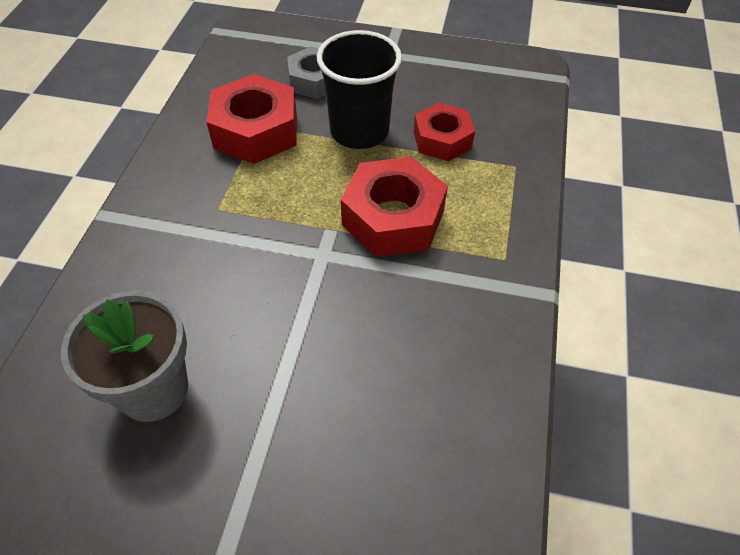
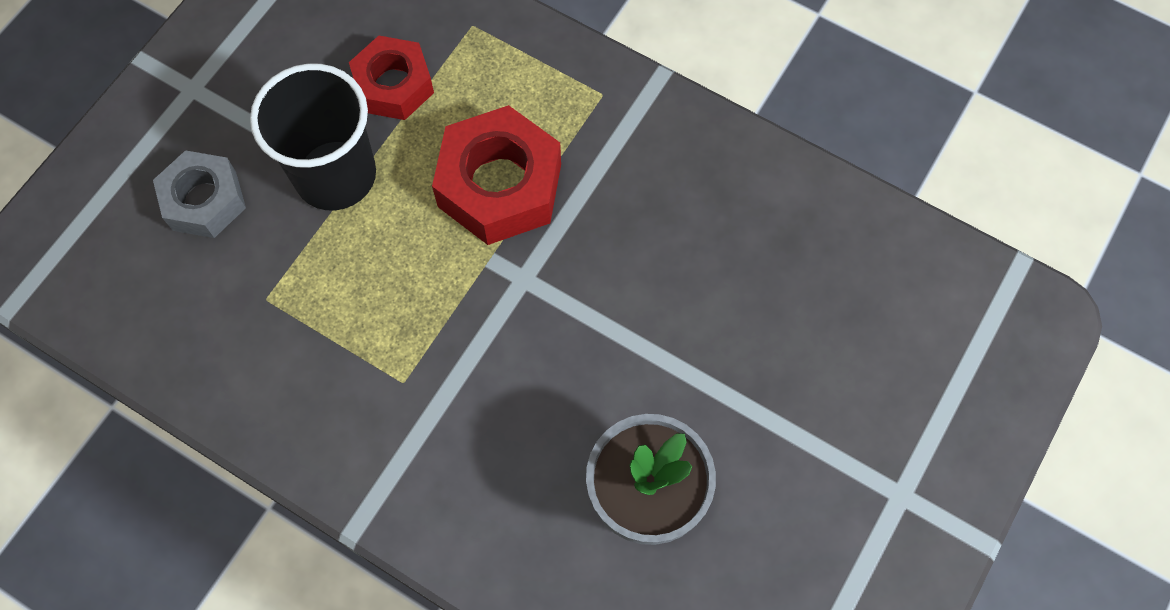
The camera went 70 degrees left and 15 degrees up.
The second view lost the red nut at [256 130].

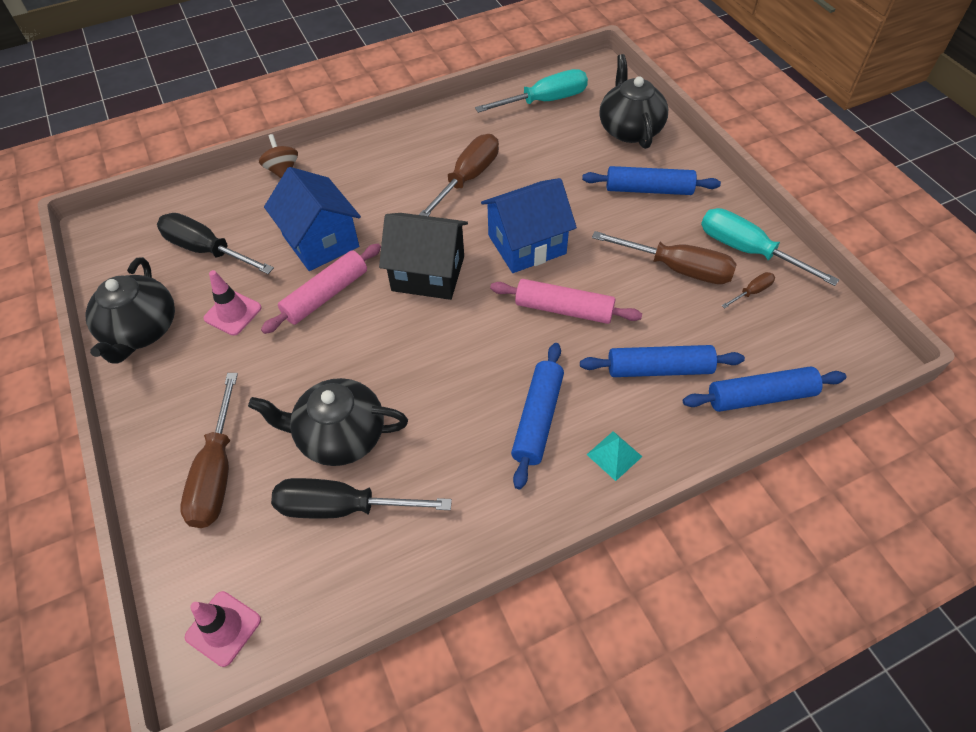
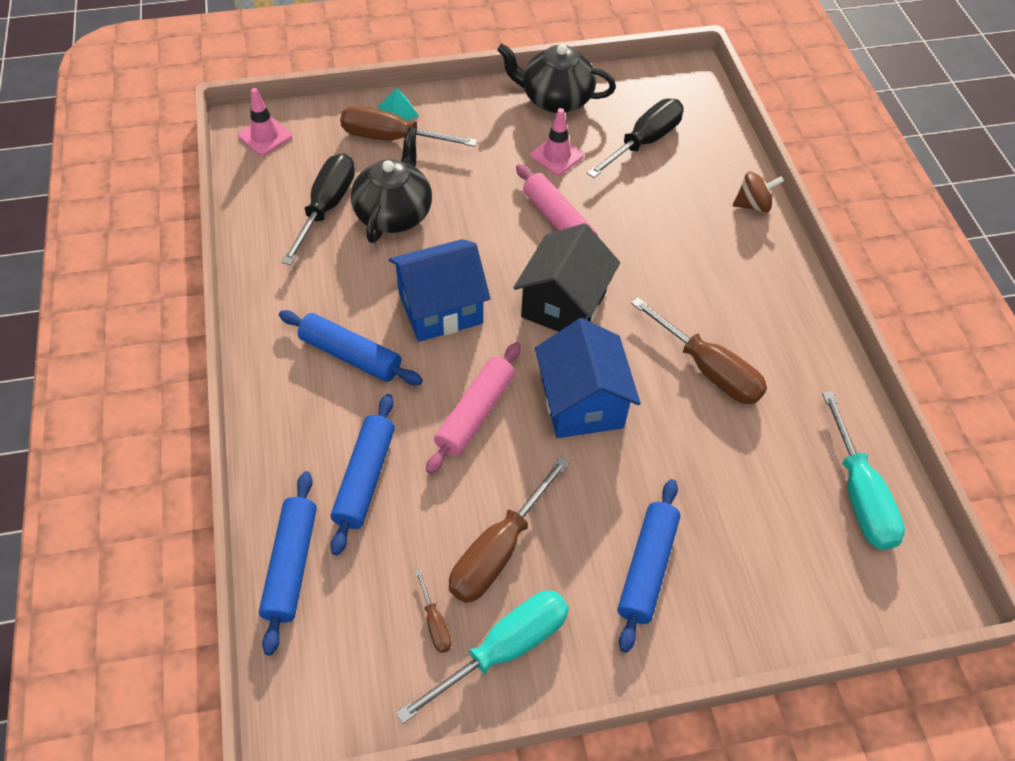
The camera went 100 degrees right and 0 degrees up.
The second view lost the black teapot at [629 129].
The blue house ended up elsewhere, having gone from [321 241] to [440 308].
The turquoise pyramid ended up elsewhere, having gone from [614 455] to [398 111].

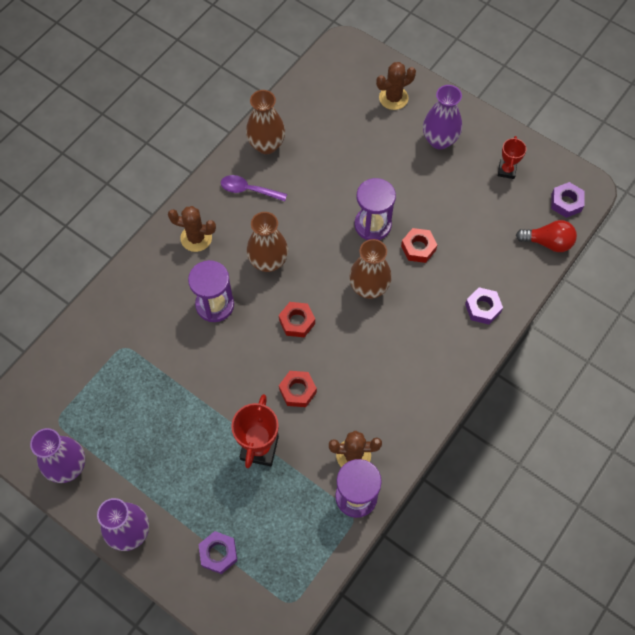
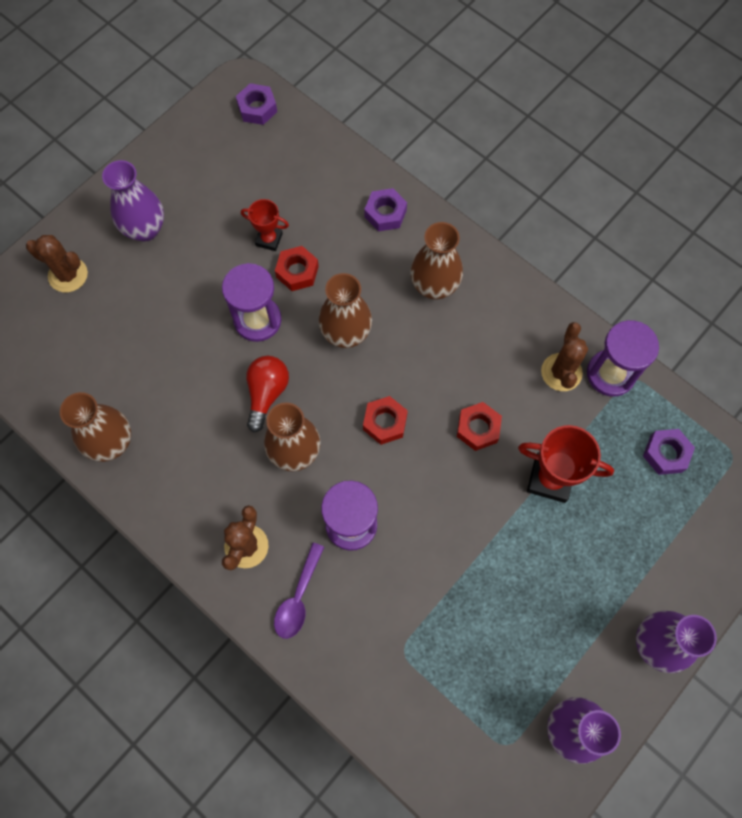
The camera went 85 degrees left and 5 degrees up.
The brown cactus at [393 98] ended up facing another way, 45 degrees counterclockwise from before.
The red trophy ended up elsewhere, having gone from [506 170] to [269 239].
The purple spoon ended up elsewhere, having gone from [248 190] to [298 598].
The red light bulb ended up elsewhere, having gone from [548 242] to [266 393].
The purple nut ended up elsewhere, having gone from [218 553] to [666 454].
The second view gained the brown vase at [434 286].

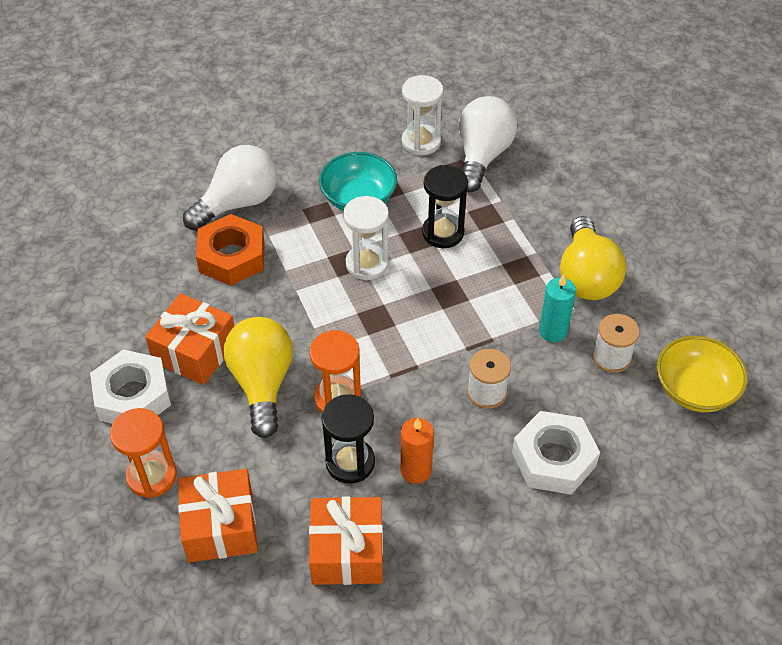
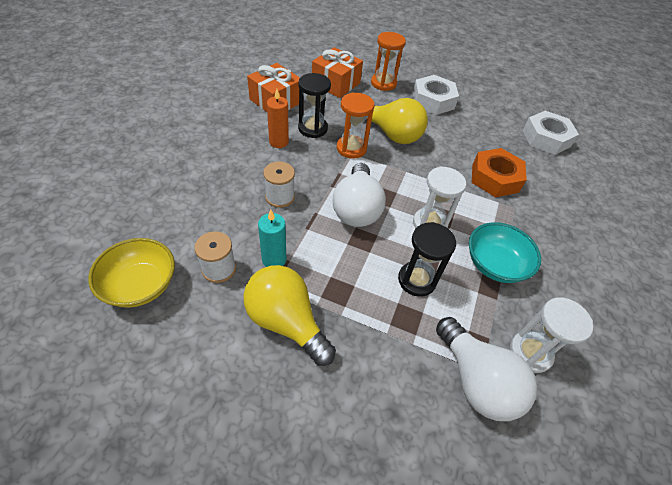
The camera went 130 degrees right and 0 degrees up.
The white light bulb ended up elsewhere, having gone from [238 203] to [356 208].
The second view lost the orange gift at [195 351].
The white nut ended up elsewhere, having gone from [553 459] to [546 138].

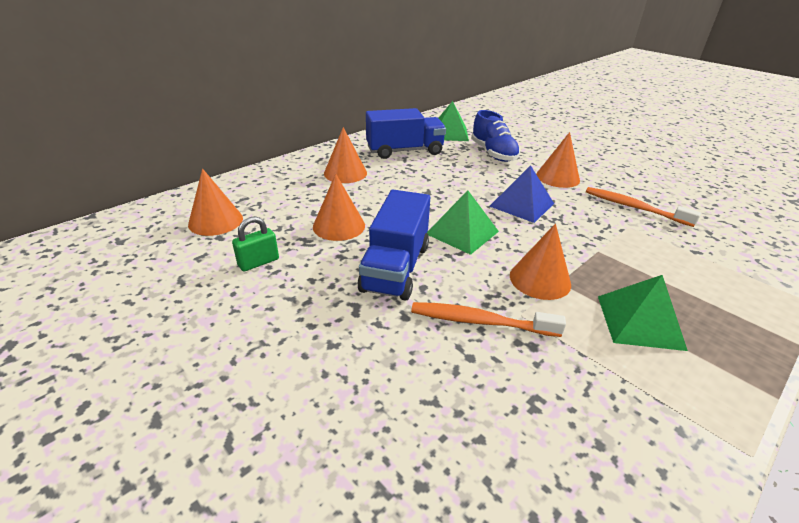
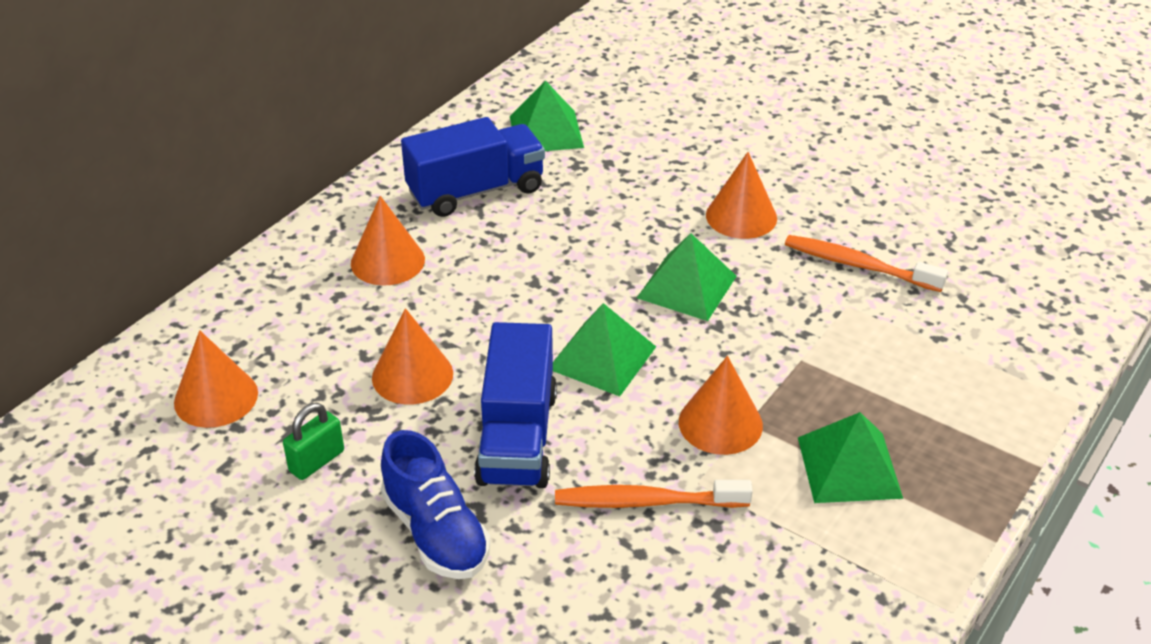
The camera went 10 degrees left and 5 degrees up.
The blue shoe ended up elsewhere, having gone from [493 153] to [436 532].
What was the blue pyramid at [521 205] turned into the green pyramid at [686 287].

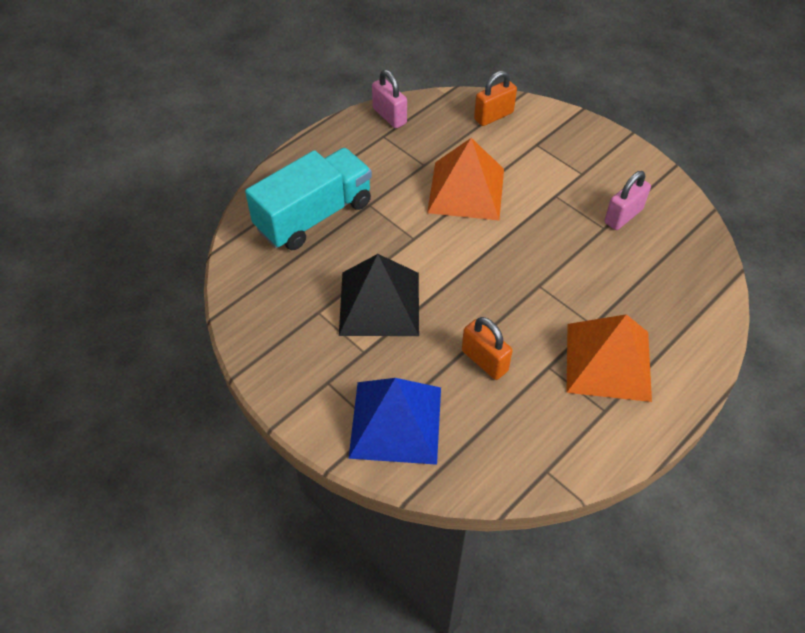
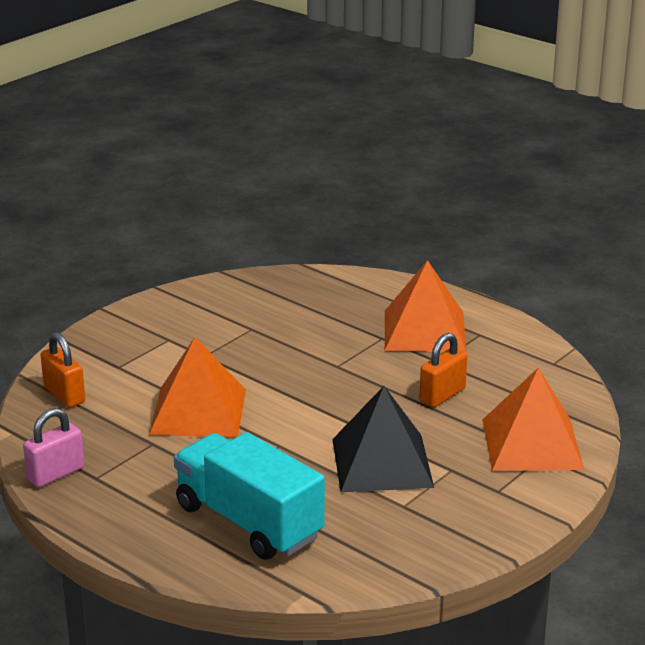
The camera went 95 degrees left and 25 degrees down.
The second view lost the pink padlock at [623 216].
What was the blue pyramid at [396 422] turned into the orange pyramid at [532 444].

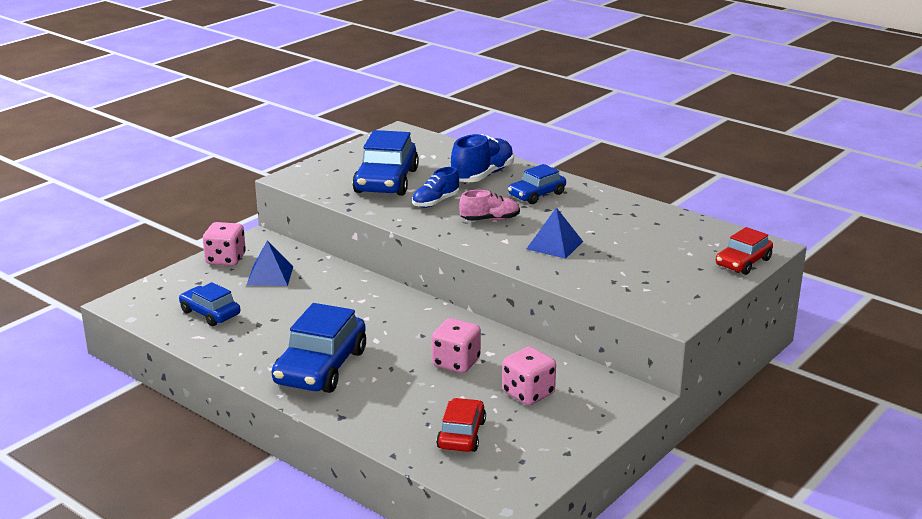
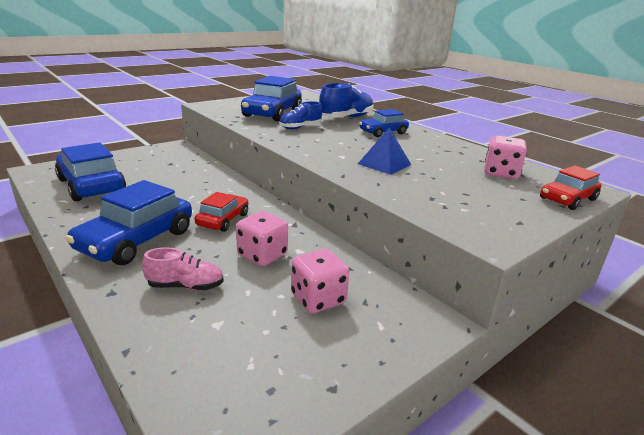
The camera went 10 degrees right and 0 degrees up.
The pink shoe ended up elsewhere, having gone from [490 219] to [186 286].
The pink dice ended up elsewhere, having gone from [225 259] to [500 173].
The second view lost the blue pyramid at [270 276].
The size of the blue car at [210 313] changed by a factor of 1.71.
The red car ended up elsewhere, having gone from [461 434] to [223 220].

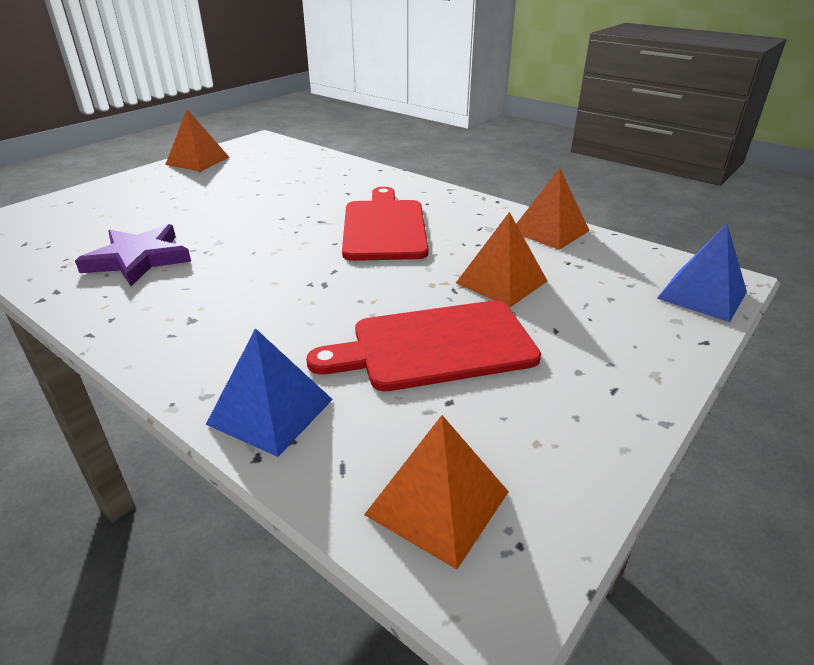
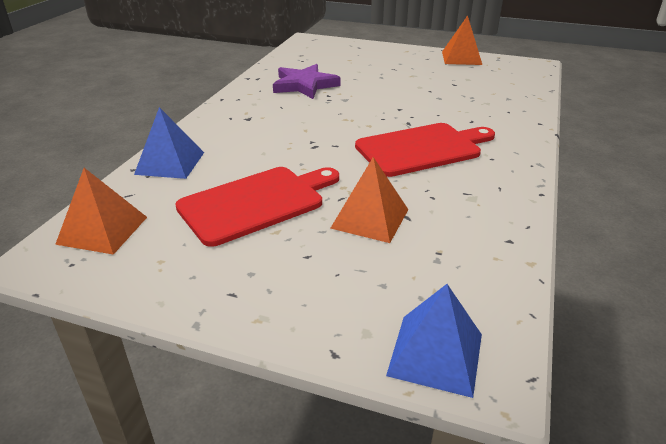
The camera went 70 degrees right and 0 degrees up.
The second view lost the orange pyramid at [549 231].
The red cutting board at [435 346] ended up facing another way, 90 degrees clockwise from before.

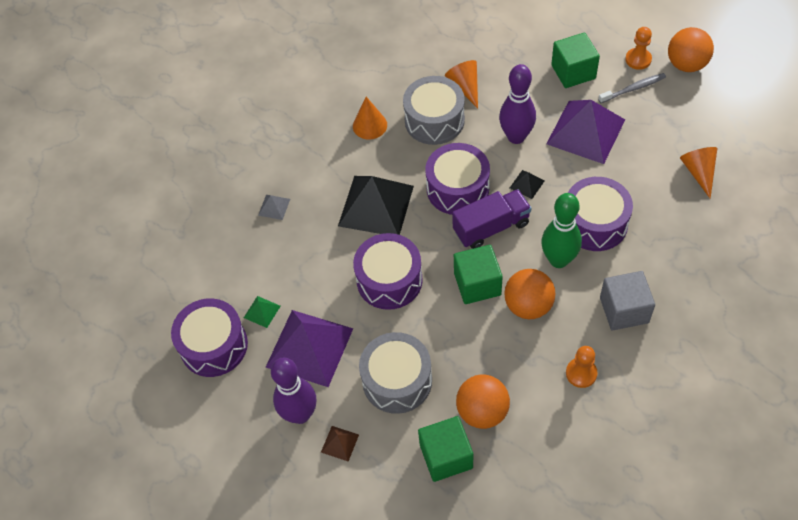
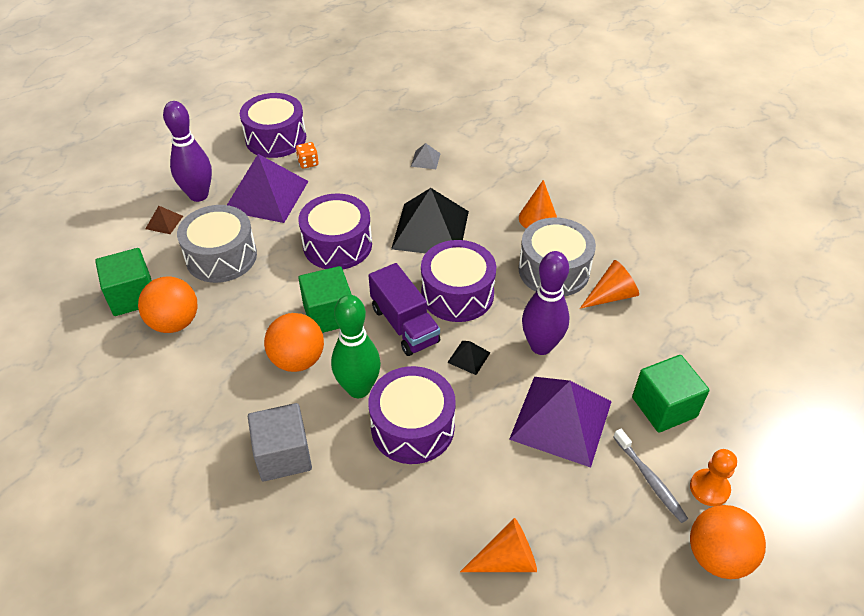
The camera went 80 degrees right and 10 degrees down.
Where the green pyramid stood at [262 311], the orange dice came to stand at [308 163].
The second view lost the orange pawn at [581 373].

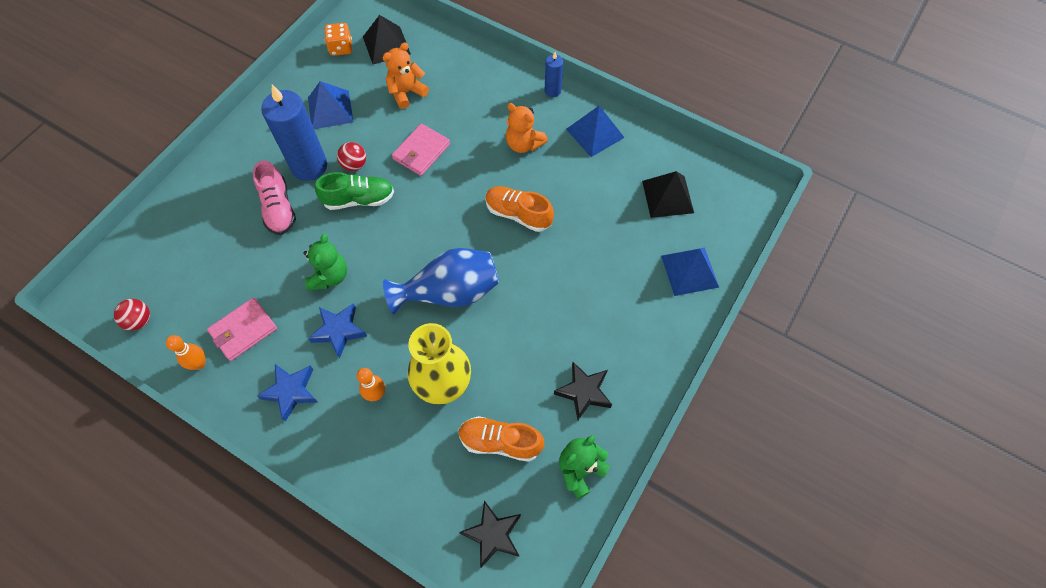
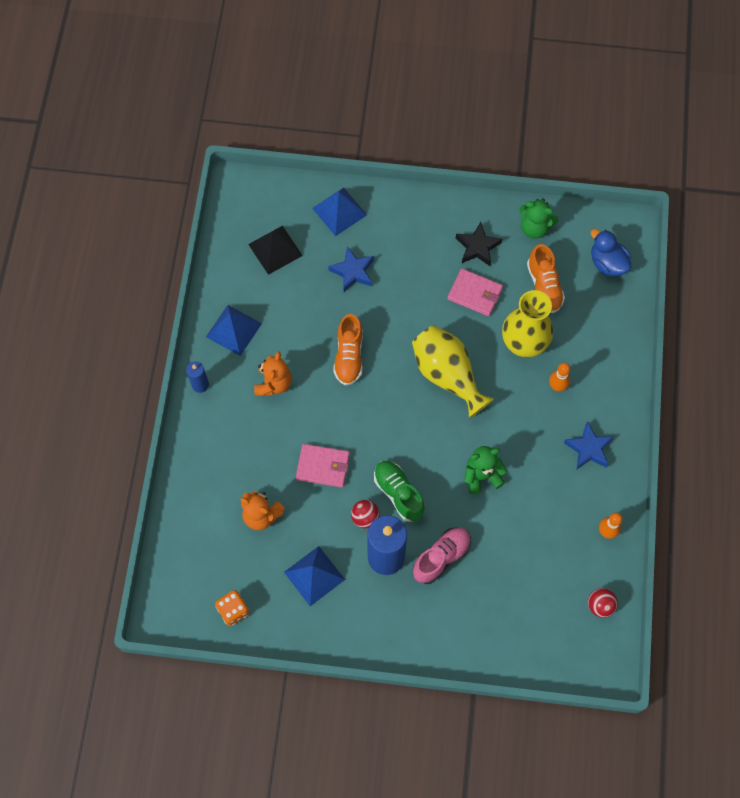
The camera went 115 degrees left and 5 degrees up.
The second view lost the black pyramid at [386 45].
What was the blue vase at [450 292] turned into the yellow vase at [447 375].
The pink wallet ended up elsewhere, having gone from [243 330] to [475 294].
The blue star ended up elsewhere, having gone from [339 331] to [353 272].
Where the black star stood at [493 535], the blue duck came to stand at [607 263].

